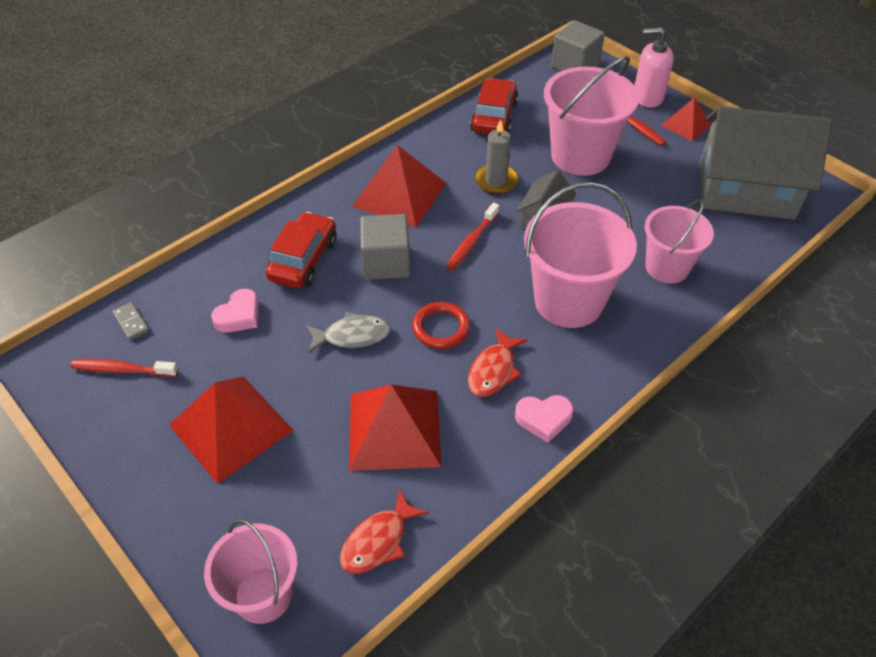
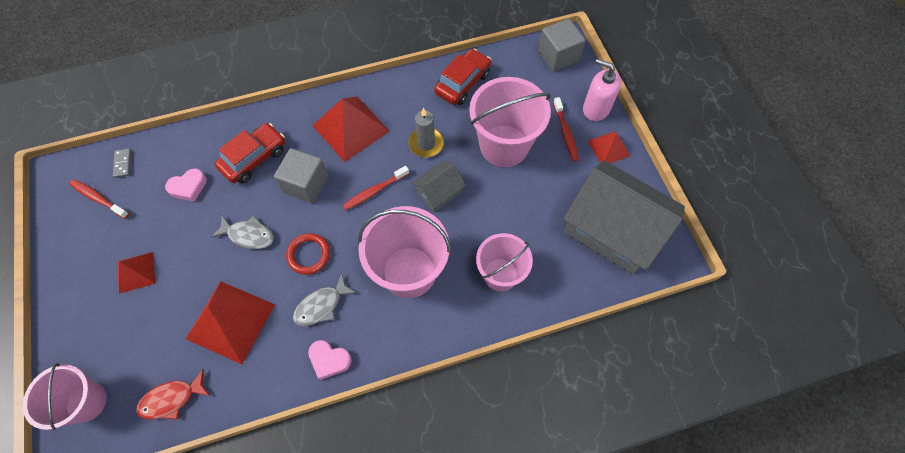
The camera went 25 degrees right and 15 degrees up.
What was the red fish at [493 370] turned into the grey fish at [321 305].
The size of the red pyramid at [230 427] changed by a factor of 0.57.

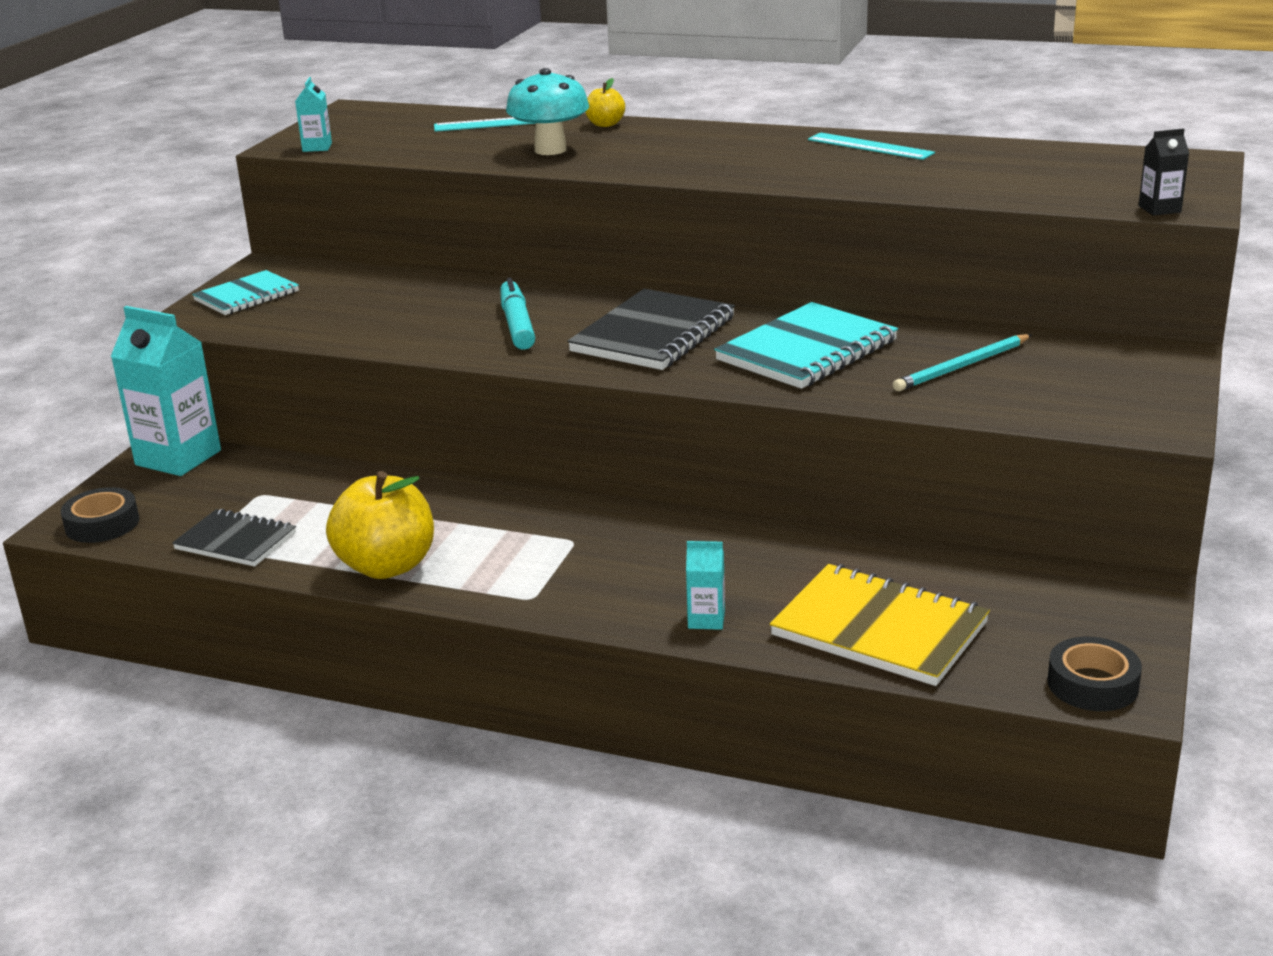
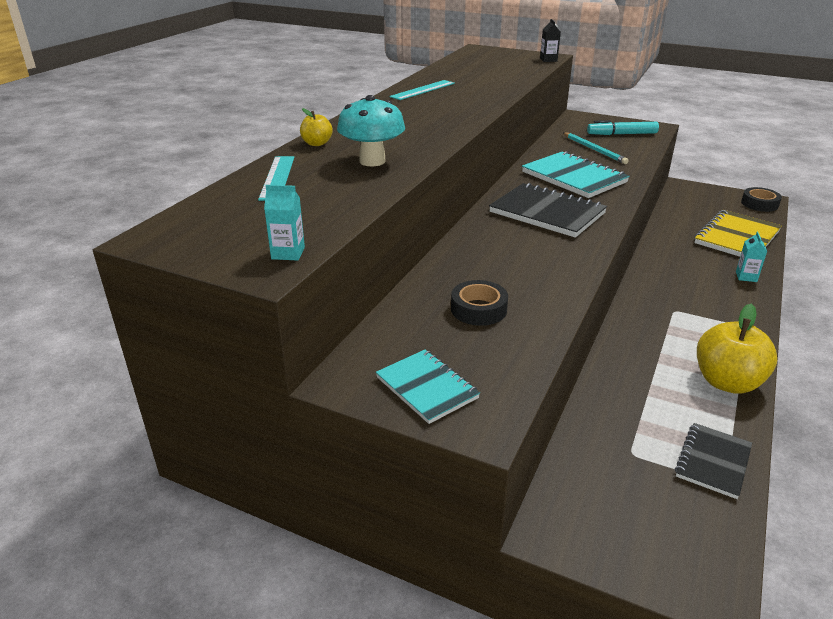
The camera went 85 degrees left and 5 degrees up.
The turquoise marker ended up elsewhere, having gone from [517 325] to [622 134].
The second view lost the turquoise carton at [178 458].
The black tape ended up elsewhere, having gone from [102 524] to [478 309].

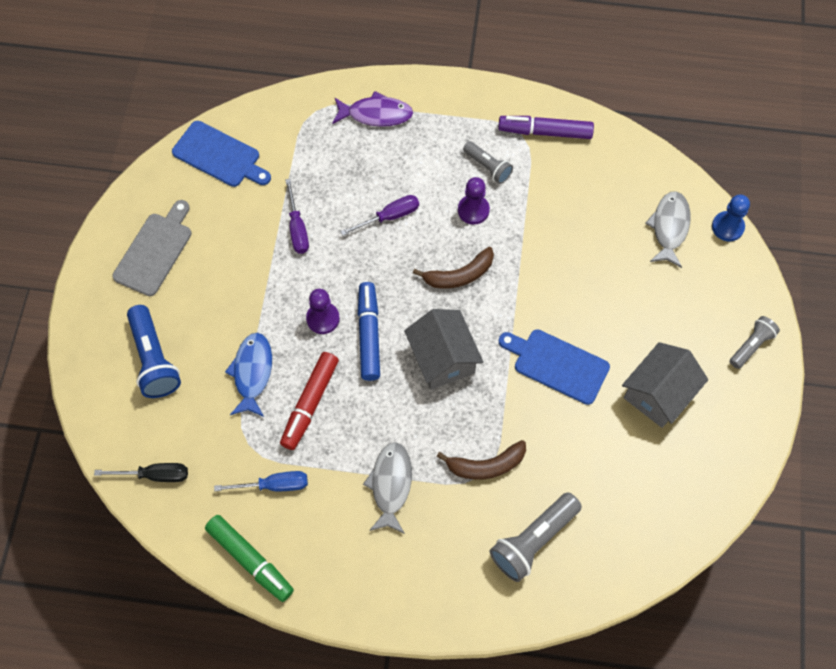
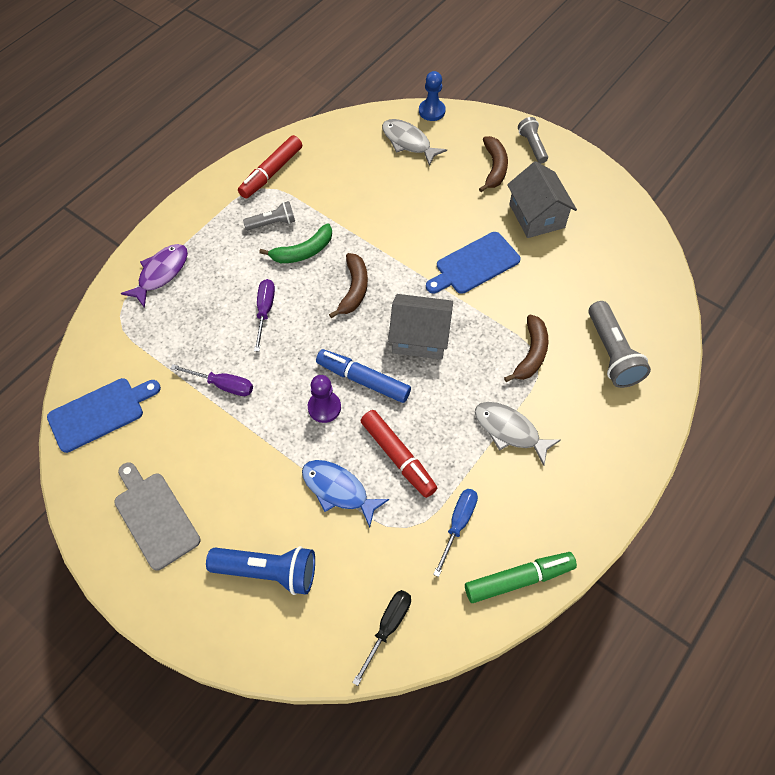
The camera went 60 degrees left and 5 degrees down.
What was the purple marker at [545 132] turned into the red marker at [271 172].
Where the purple pawn stood at [473 210], the green banana came to stand at [303 251].
The second view gained the brown banana at [494 168].

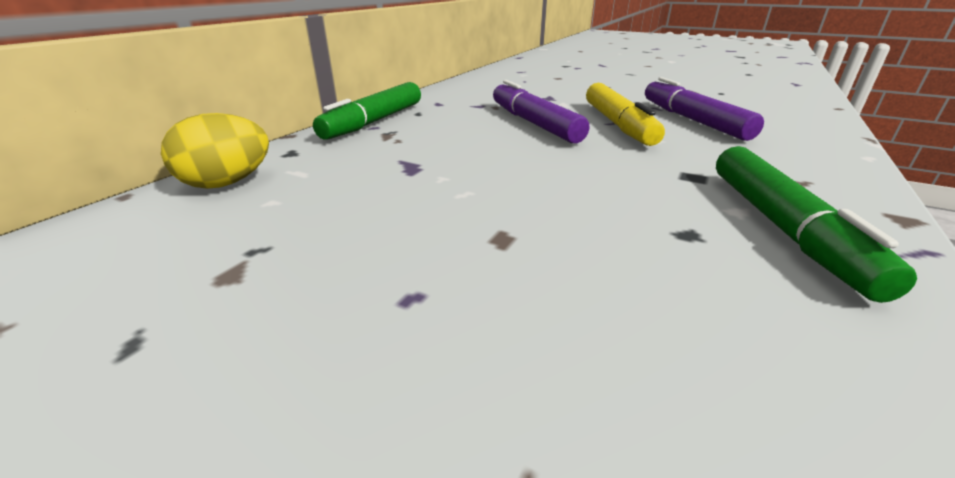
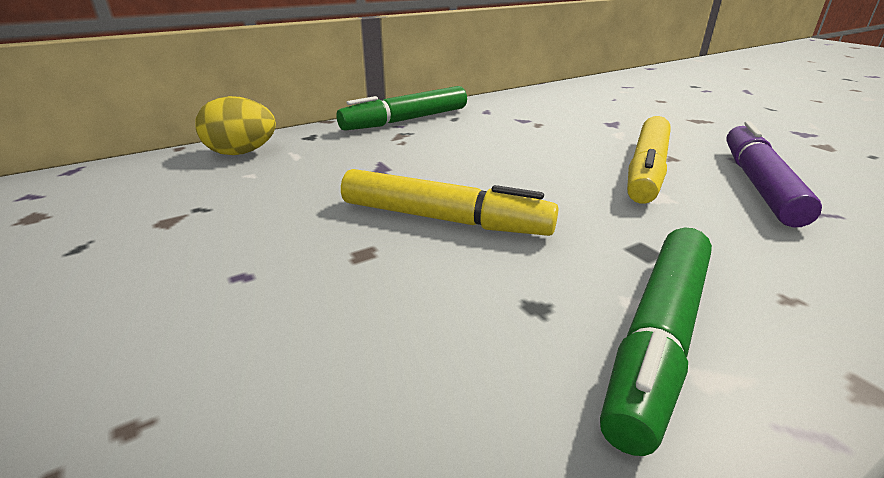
The camera went 30 degrees right and 0 degrees up.
The second view lost the purple marker at [533 123].
The second view gained the yellow marker at [444 219].

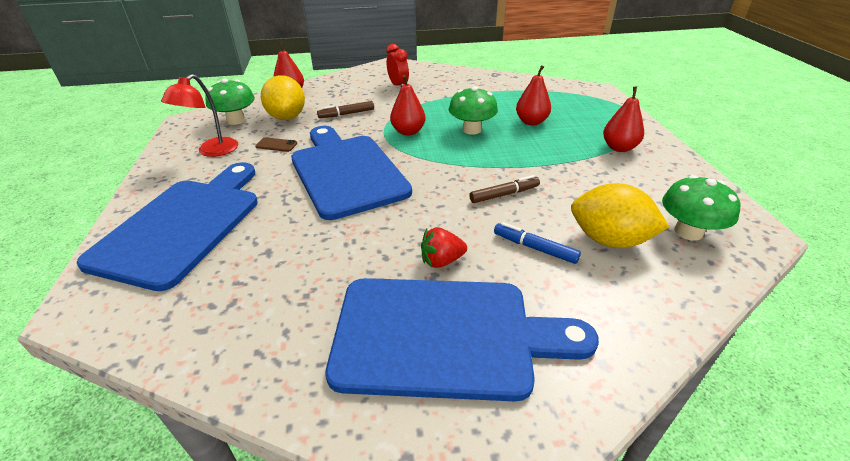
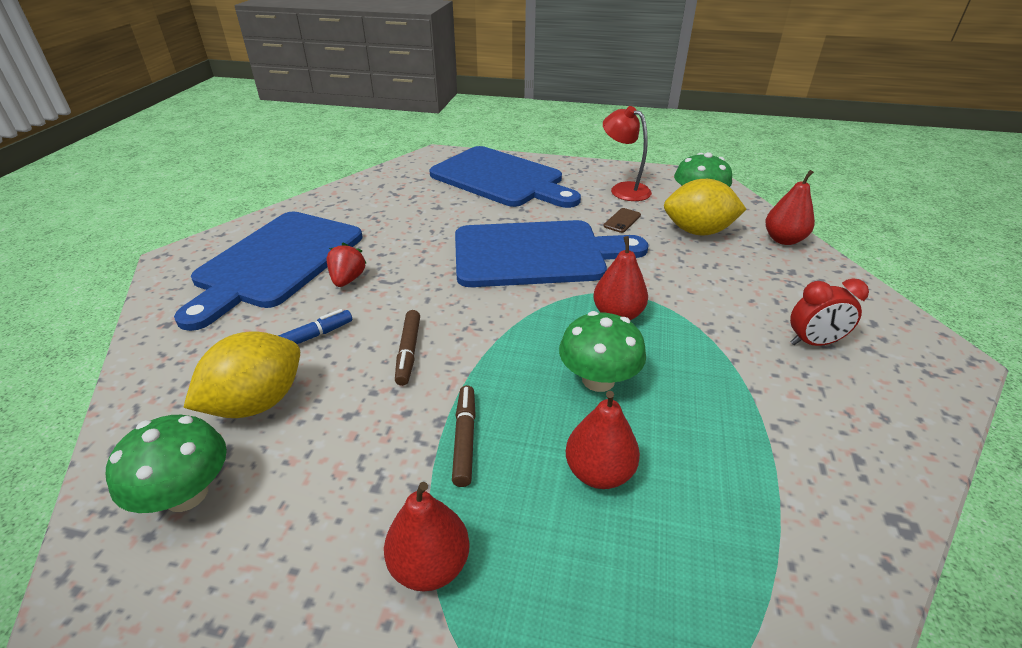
The camera went 110 degrees right and 0 degrees up.
The brown marker ended up elsewhere, having gone from [346 114] to [464 439].

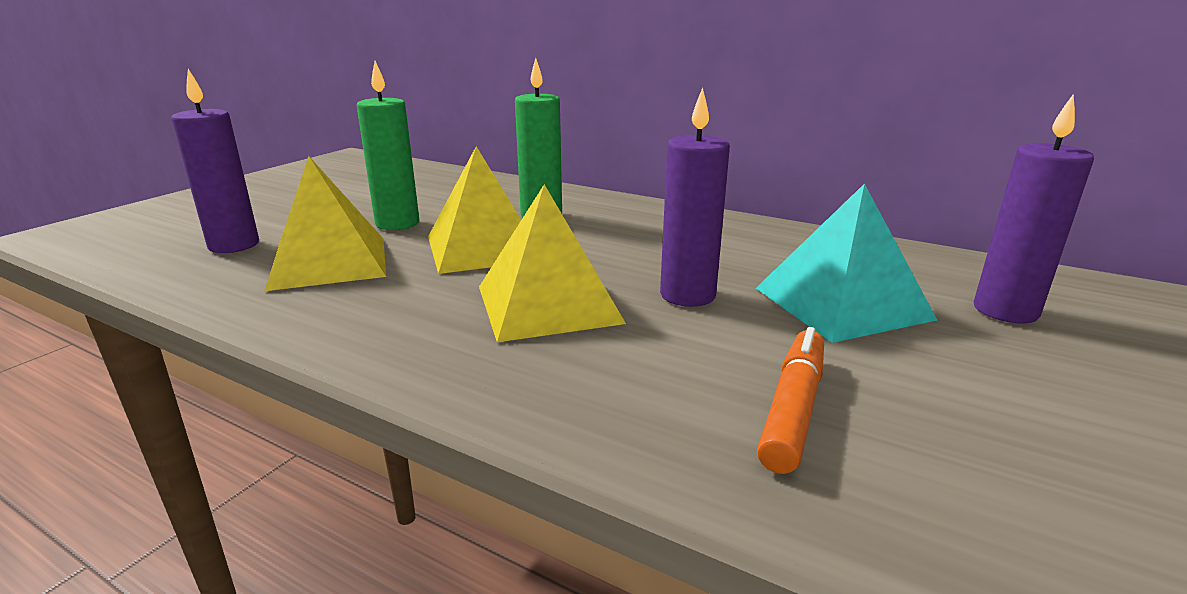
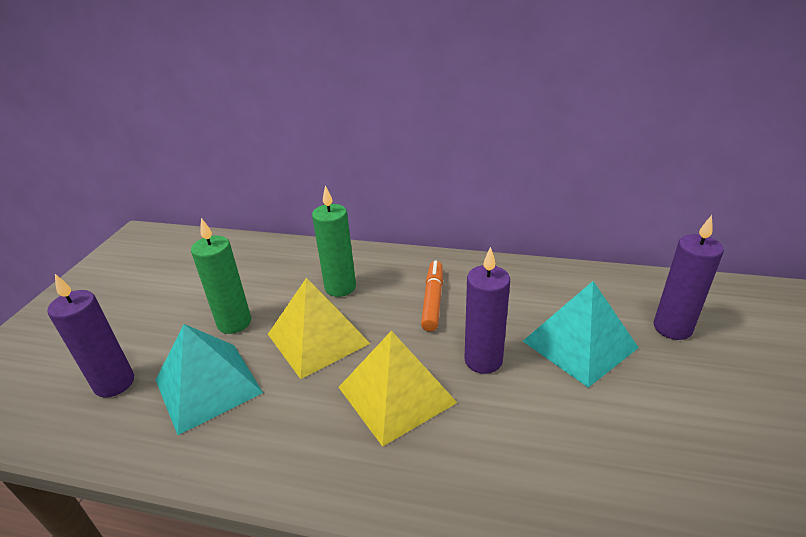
The camera went 15 degrees left and 10 degrees up.
What was the yellow pyramid at [329 262] turned into the turquoise pyramid at [208 386].
The orange marker ended up elsewhere, having gone from [793 408] to [433 300].

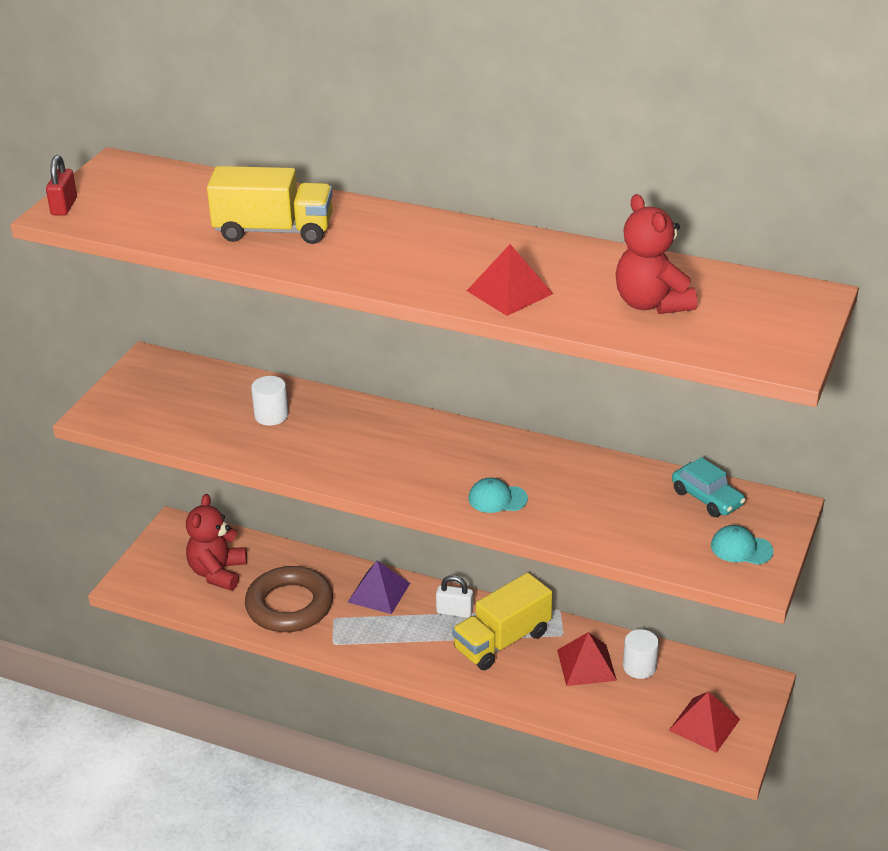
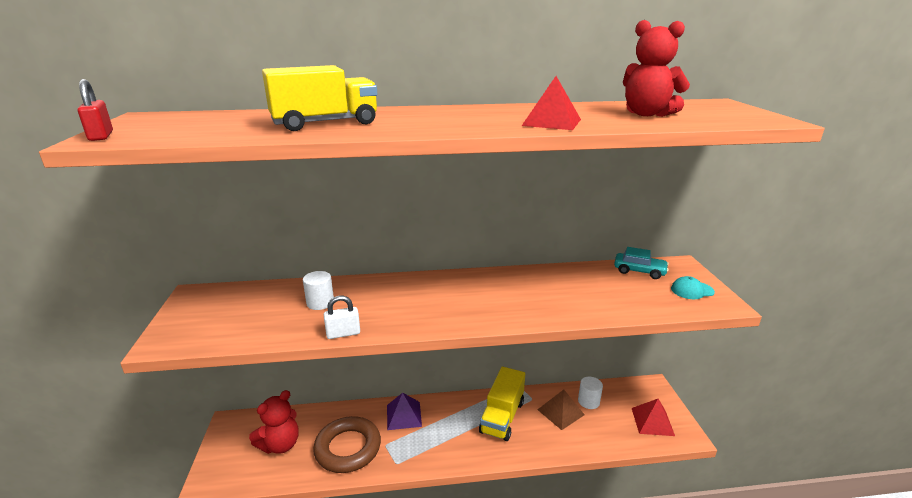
The camera went 30 degrees left and 10 degrees down.
The second view lost the turquoise cap at [497 499].
The red teddy bear at [218 573] ended up facing another way, 120 degrees counterclockwise from before.
The white padlock ended up elsewhere, having gone from [454 611] to [343 333].
What was the red pyramid at [586 665] turned into the brown pyramid at [560 412].

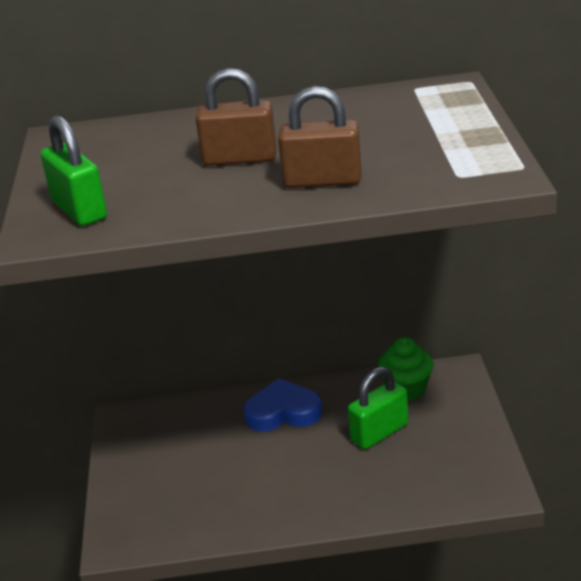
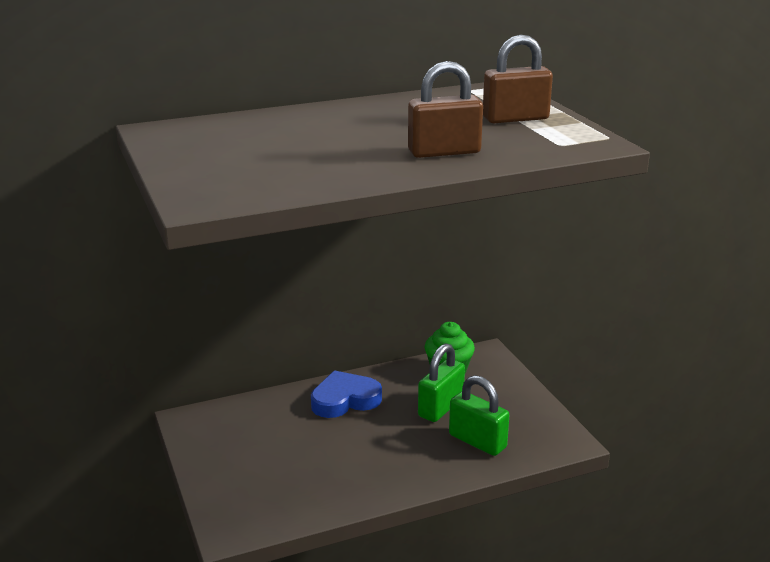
The camera went 20 degrees left and 5 degrees down.
The brown padlock ended up elsewhere, having gone from [240 159] to [515 118].
The green padlock ended up elsewhere, having gone from [79 210] to [477 441].

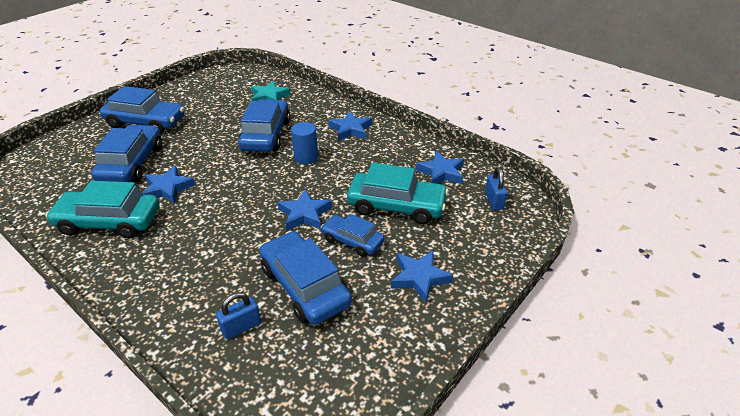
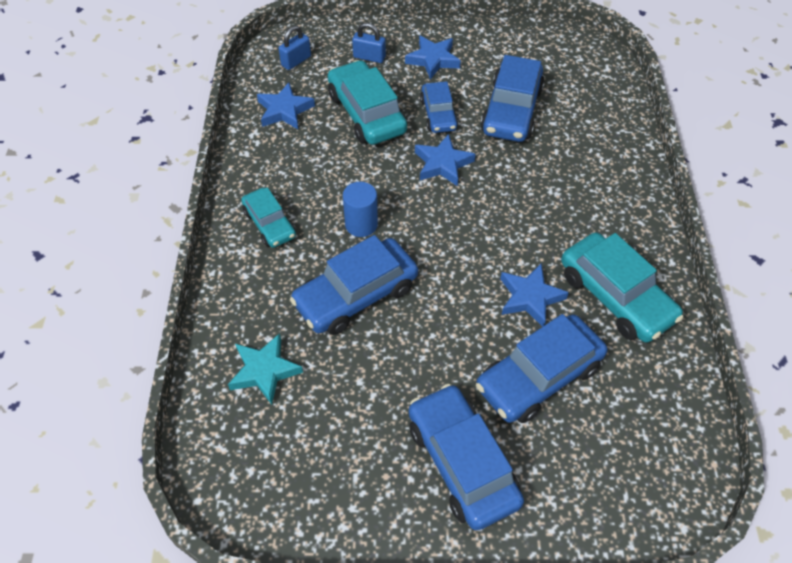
The camera went 130 degrees left and 15 degrees up.
Where the blue star stood at [350 129], the turquoise car came to stand at [269 224].
The blue padlock ended up elsewhere, having gone from [241 327] to [369 57].

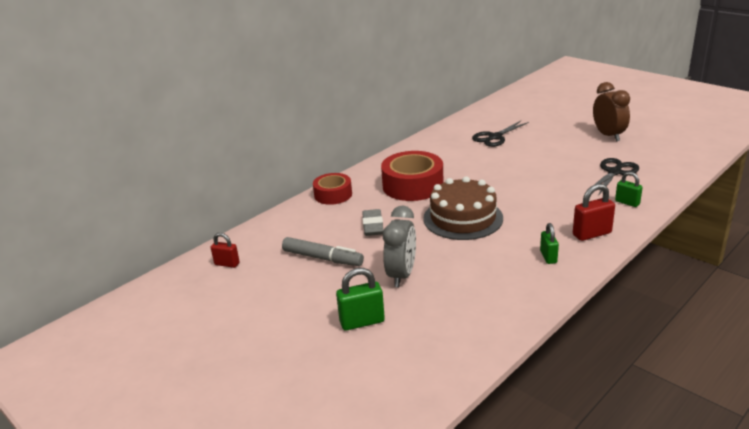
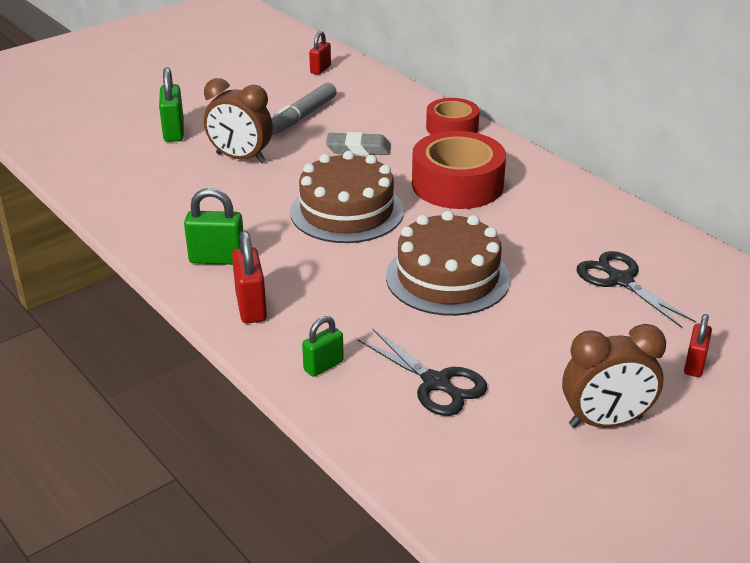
The camera went 95 degrees right and 5 degrees up.
What was the grey clock at [401 275] turned into the brown clock at [240 158].
The size of the green padlock at [548 257] changed by a factor of 1.53.
The second view gained the brown cake at [447 277].
The second view gained the red padlock at [694 365].

